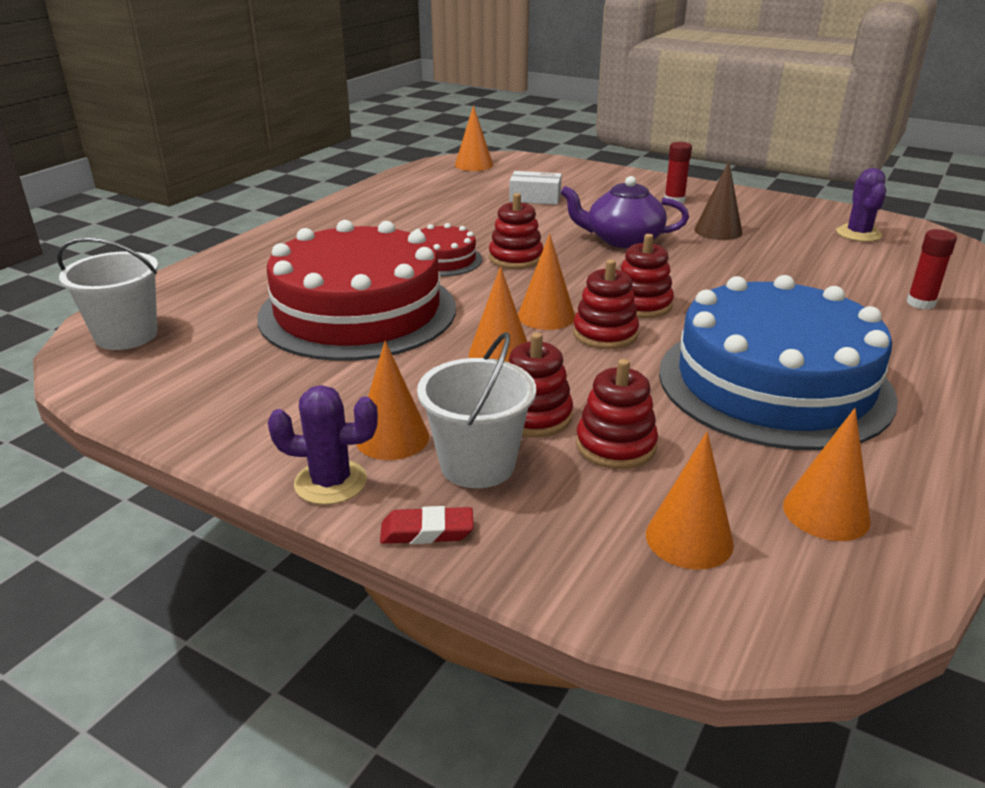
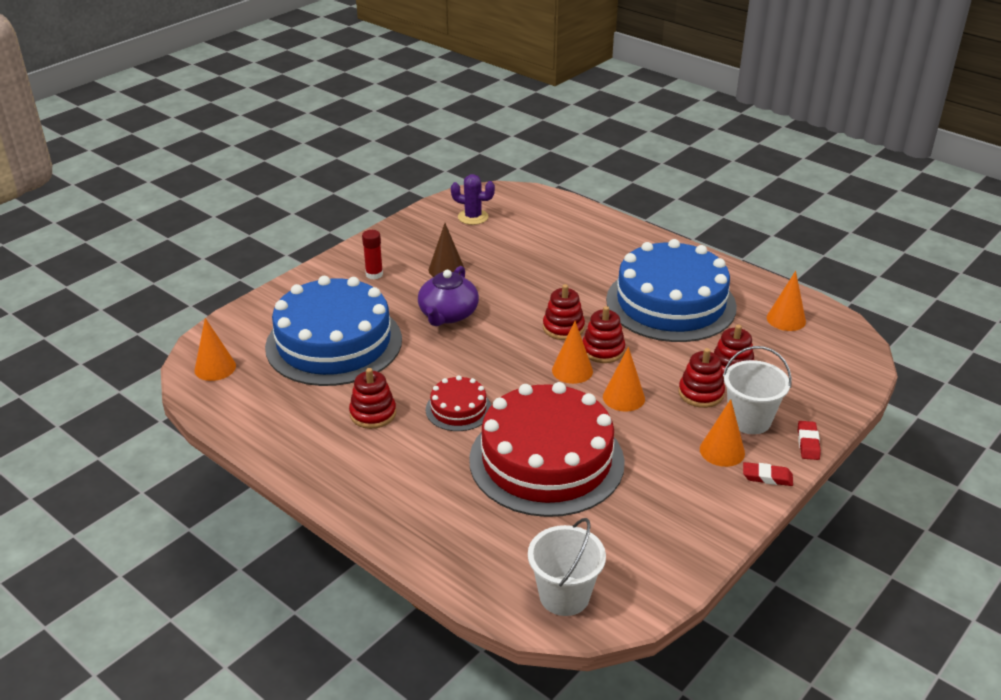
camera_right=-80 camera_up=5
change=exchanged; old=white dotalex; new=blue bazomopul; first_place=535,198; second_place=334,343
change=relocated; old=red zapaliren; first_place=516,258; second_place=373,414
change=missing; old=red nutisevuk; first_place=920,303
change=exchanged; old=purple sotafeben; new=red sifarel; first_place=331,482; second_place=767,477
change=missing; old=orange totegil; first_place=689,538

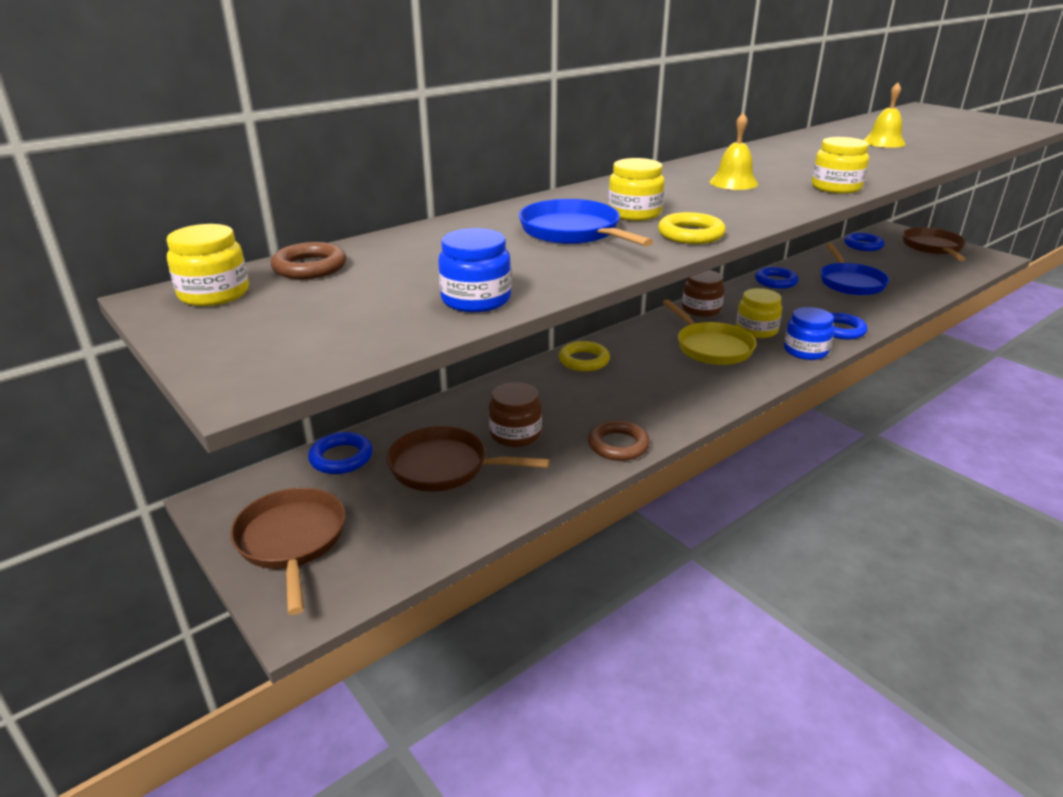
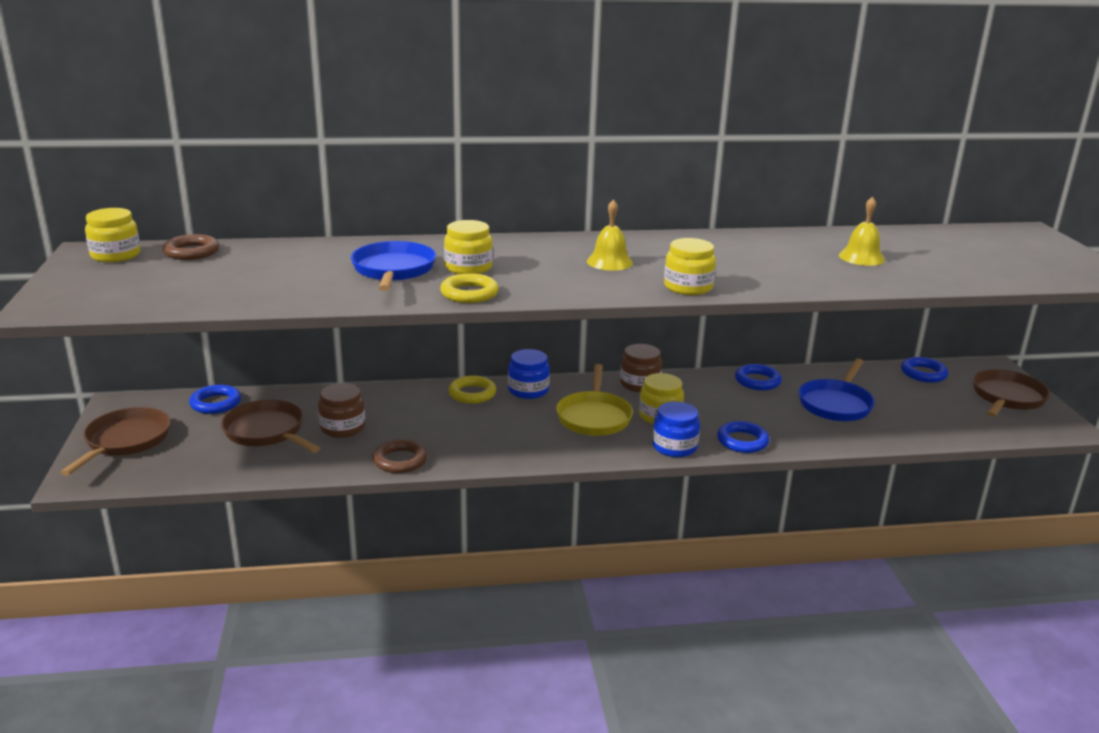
camera_right=30 camera_up=-5
change=relocated; old=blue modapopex; first_place=476,299; second_place=528,390

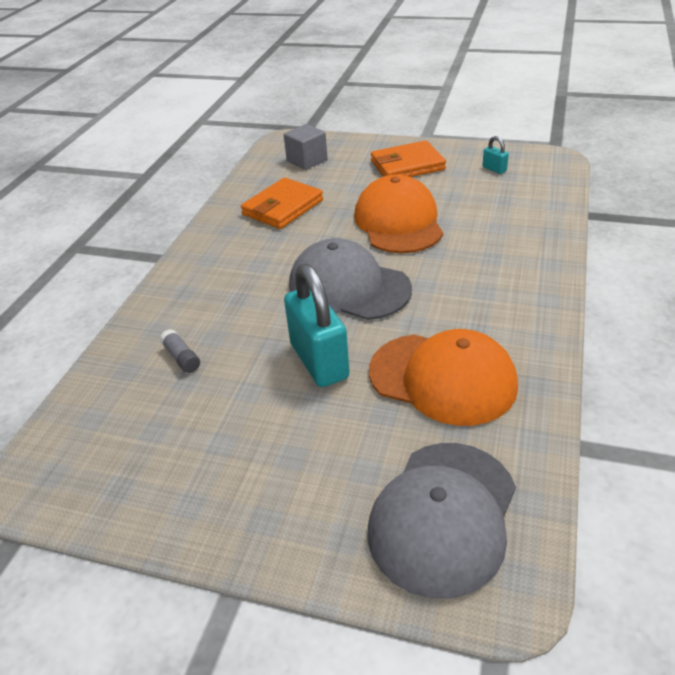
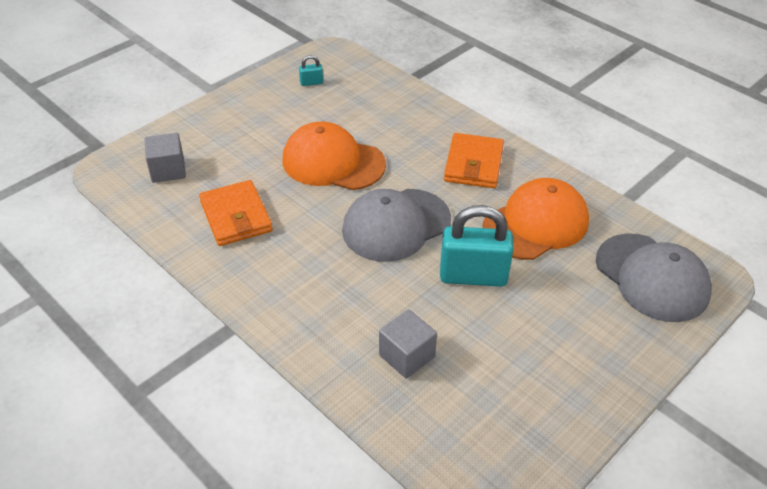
camera_right=-65 camera_up=5
change=relocated; old=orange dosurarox; first_place=407,165; second_place=473,164
change=exchanged; old=grey nutisevuk; new=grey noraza; first_place=181,358; second_place=406,356

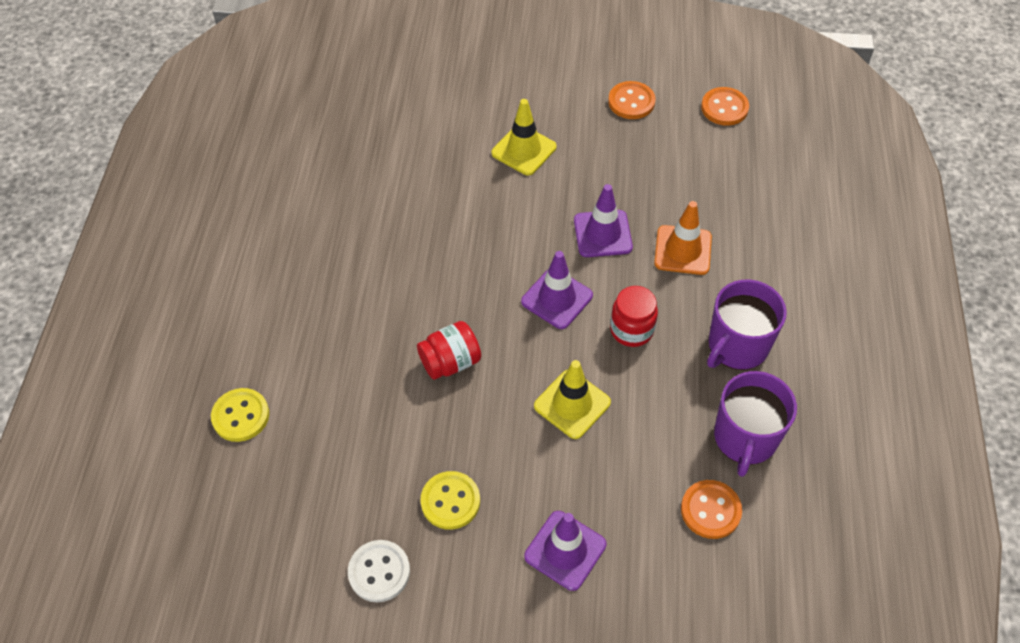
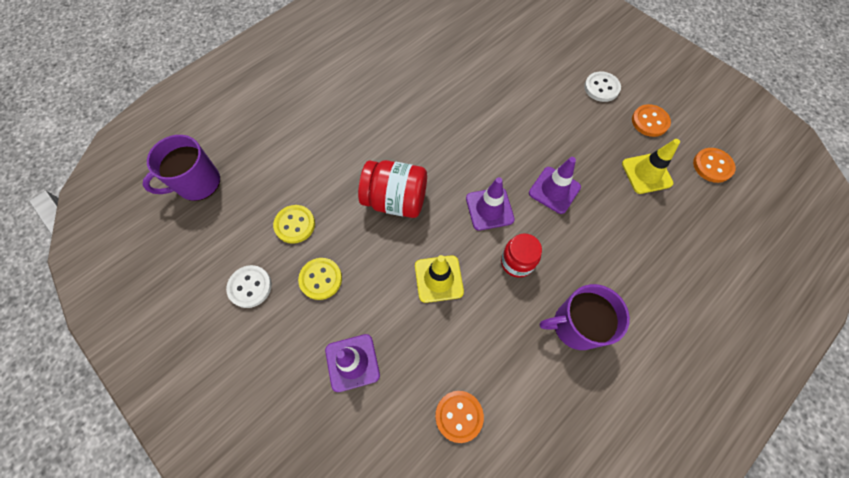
camera_right=40 camera_up=10
change=relocated; old=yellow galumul; first_place=524,150; second_place=646,173
change=missing; old=orange galumul; first_place=683,250
change=size; old=red modapopex; first_place=450,362; second_place=395,200; factor=1.53
change=relocated; old=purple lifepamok; first_place=745,438; second_place=197,183
change=relocated; old=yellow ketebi; first_place=241,416; second_place=295,225
change=appeared; new=white ketebi; second_place=601,88

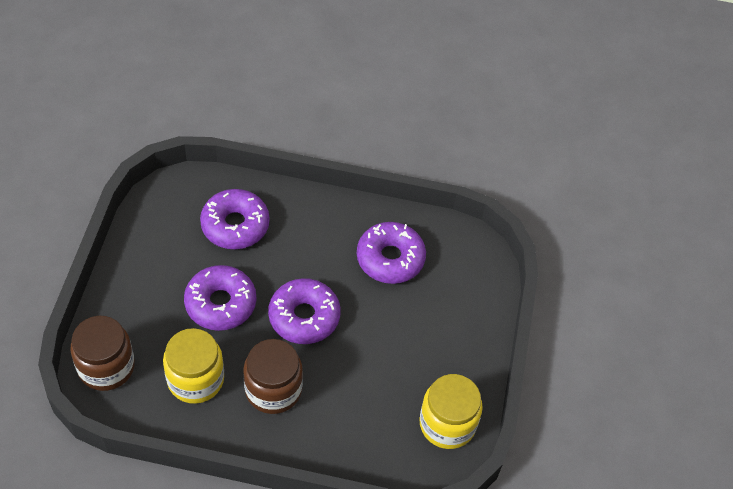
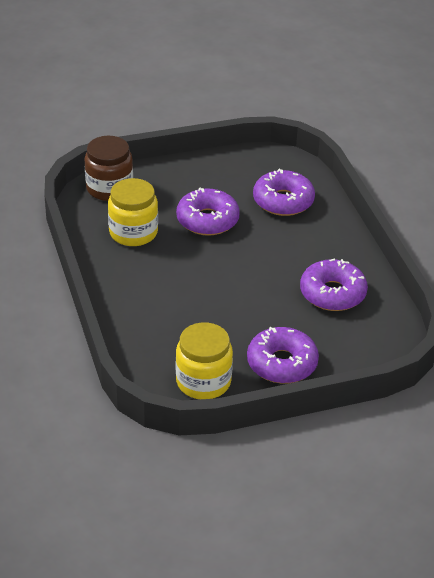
camera_right=65 camera_up=-15
change=relocated; old=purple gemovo; first_place=304,317; second_place=282,363
change=missing; old=brown modapopex; first_place=273,389

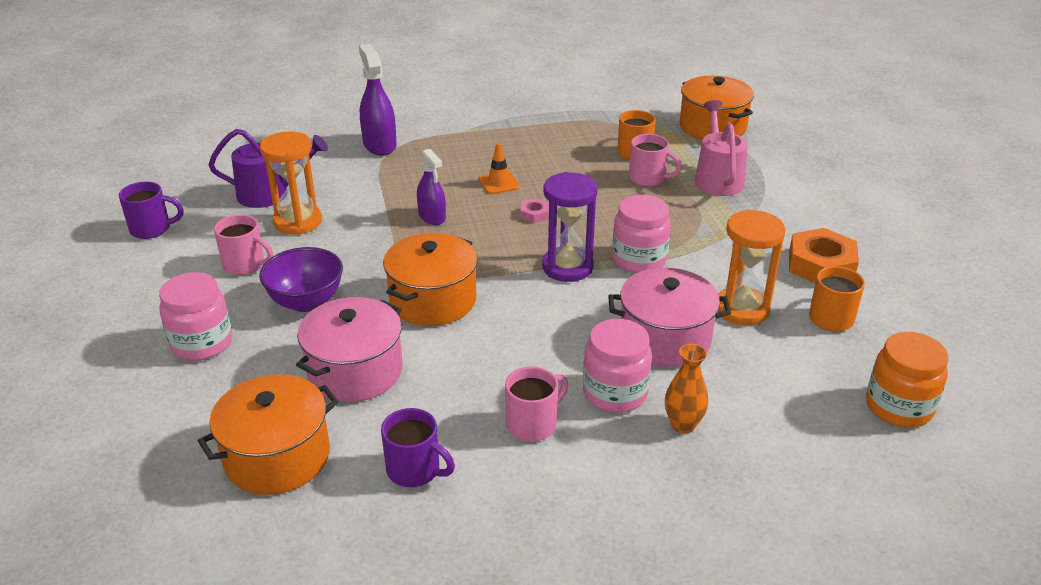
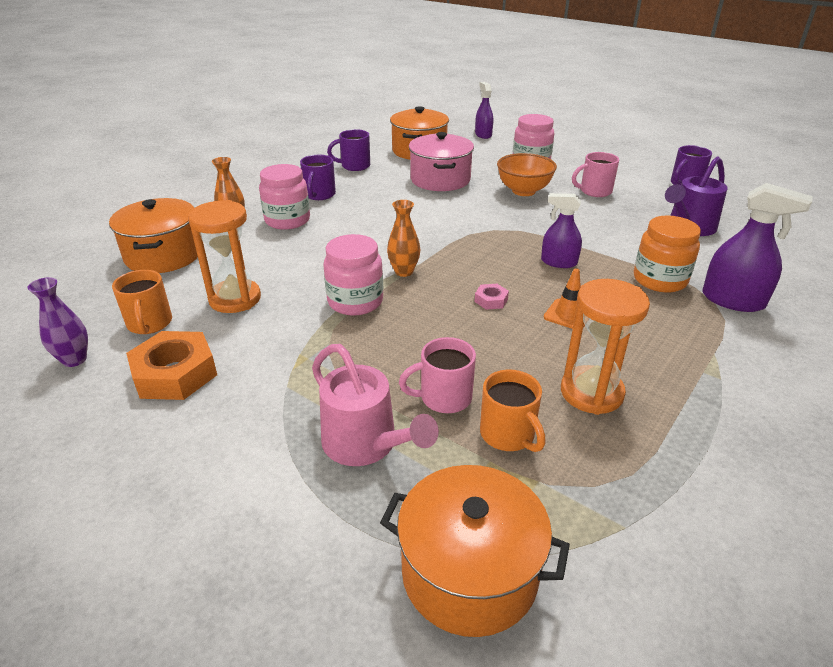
camera_right=140 camera_up=0
change=relocated; old=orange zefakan; first_place=297,222; second_place=591,393
change=exchanged; old=purple zefakan; new=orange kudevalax; first_place=567,267; second_place=404,271
change=relocated; old=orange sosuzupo; first_place=433,300; second_place=163,255
change=colour; old=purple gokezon; new=orange gokezon; first_place=306,302; second_place=523,191
change=missing; old=pink sosuzupo; first_place=665,339
change=relocated; old=orange modapopex; first_place=898,407; second_place=659,280
change=colour; old=pink lifepamok; new=purple lifepamok; first_place=533,424; second_place=319,195
change=appeared; new=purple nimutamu; second_place=483,135
change=appeared; new=purple kudevalax; second_place=74,359

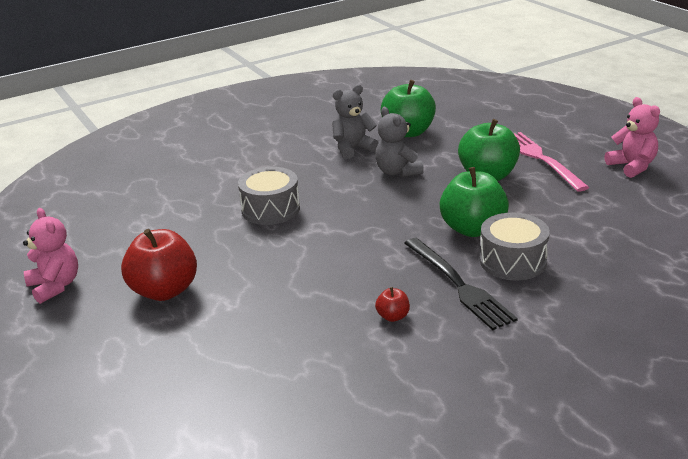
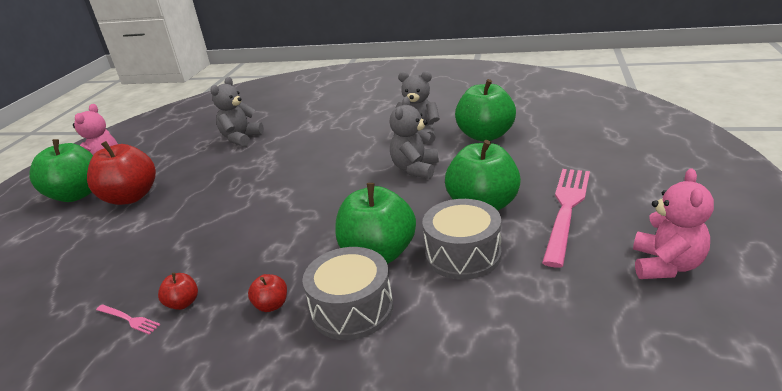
camera_right=45 camera_up=0
change=relocated; old=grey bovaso; first_place=270,209; second_place=463,254
change=exchanged; old=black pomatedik; new=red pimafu; first_place=459,285; second_place=272,305
change=appeared; new=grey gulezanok; second_place=241,138
change=appeared; new=green pimafu; second_place=76,195
change=appeared; new=pink pomatedik; second_place=129,319

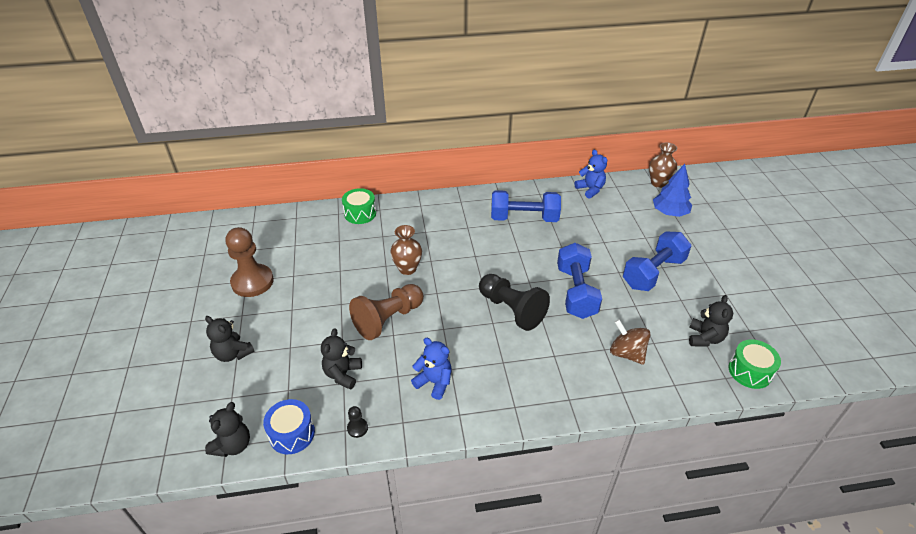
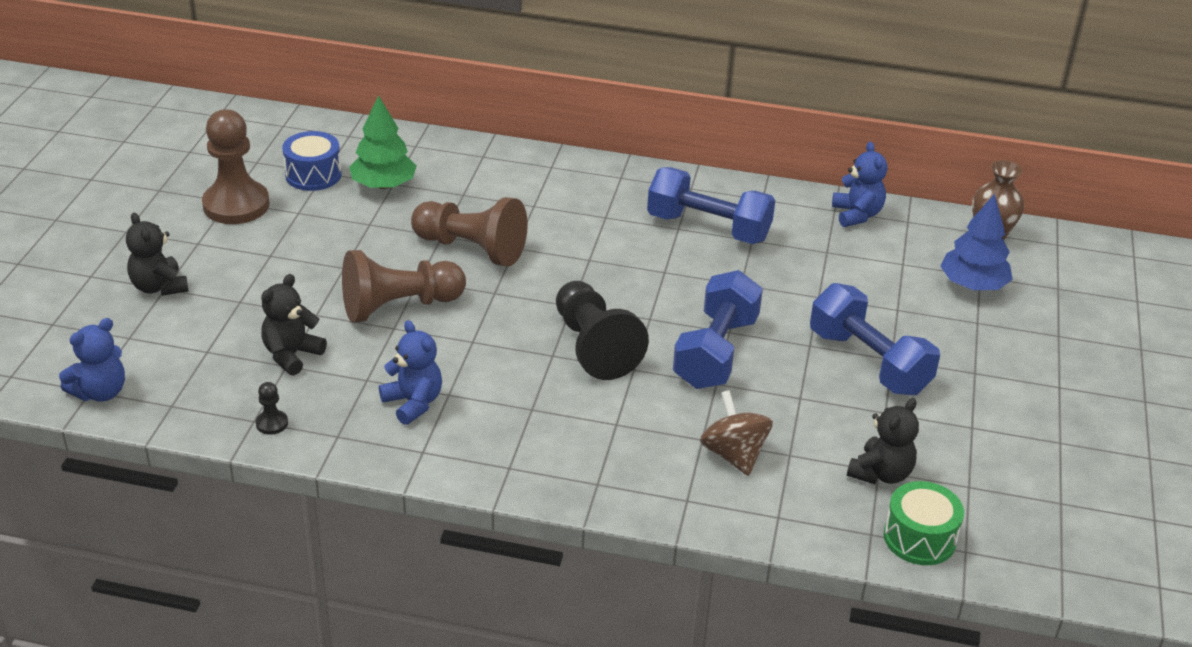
camera_right=20 camera_up=-5
change=missing; old=green bovaso; first_place=360,213
change=exchanged; old=brown kudevalax; new=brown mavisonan; first_place=407,269; second_place=471,249
change=spun; old=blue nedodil; first_place=653,273; second_place=868,362; degrees=75
change=relocated; old=blue bovaso; first_place=292,434; second_place=313,175
change=colour; old=black gulezanok; new=blue gulezanok; first_place=233,445; second_place=100,392
change=appeared; new=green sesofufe; second_place=383,185

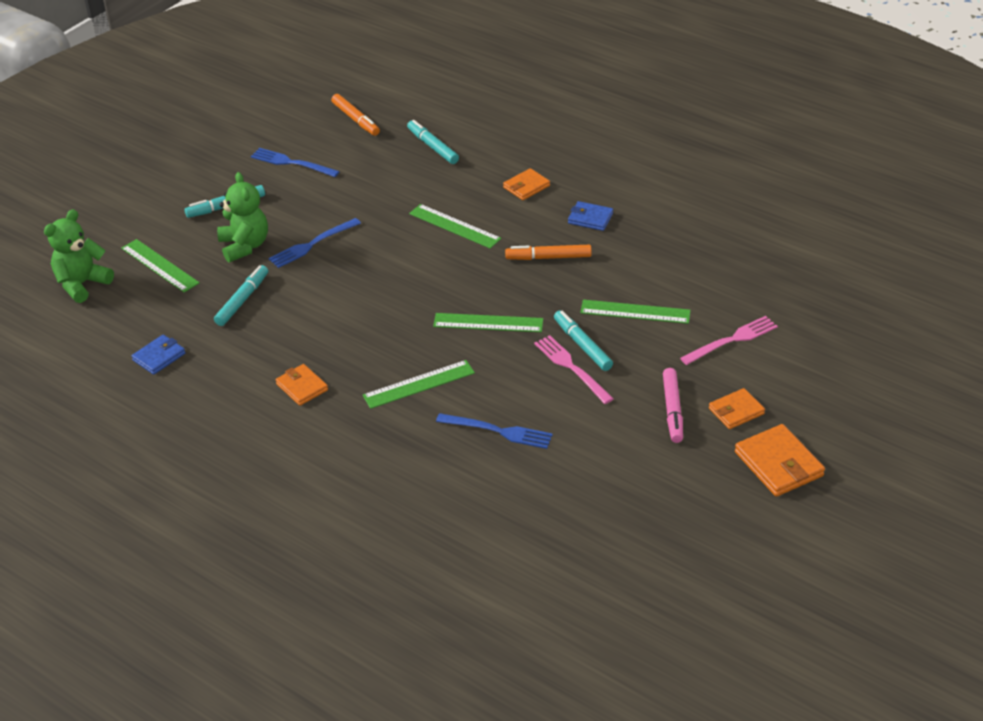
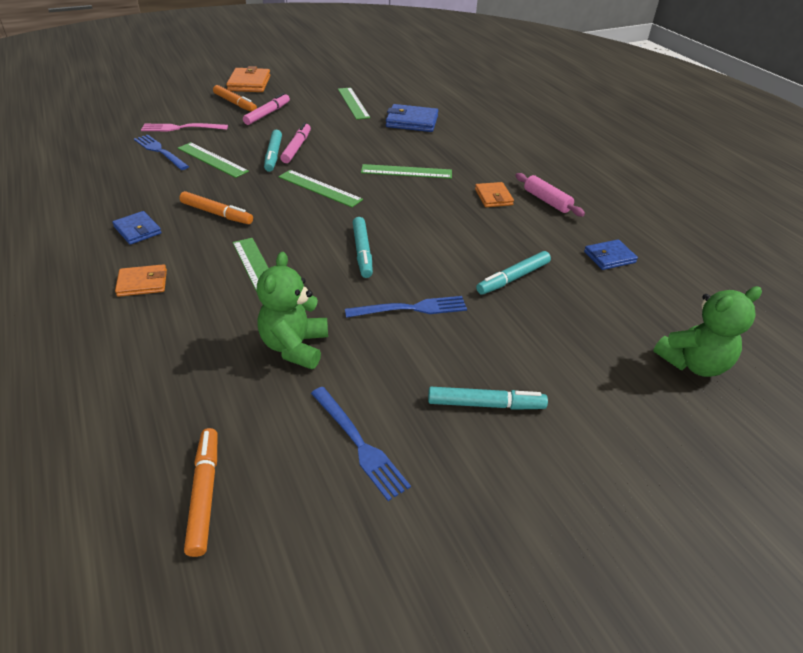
camera_right=-155 camera_up=0
change=relocated; old=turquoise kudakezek; first_place=432,147; second_place=362,252
change=relocated; old=green gulezanok; first_place=244,246; second_place=295,346
change=relocated; old=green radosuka; first_place=160,265; second_place=353,103
change=exchanged; old=pink pomatedik; new=pink kudakezek; first_place=571,367; second_place=296,148
change=exchanged; old=orange dosurarox; new=orange kudakezek; first_place=736,411; second_place=235,103
change=relocated; old=blue pomatedik; first_place=498,431; second_place=160,151
change=appeared; new=blue dosurarox; second_place=412,121
change=appeared; new=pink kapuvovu; second_place=547,201

